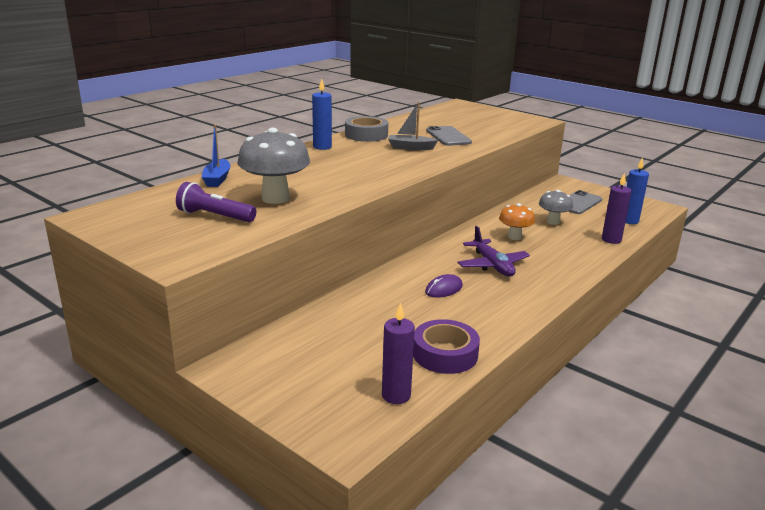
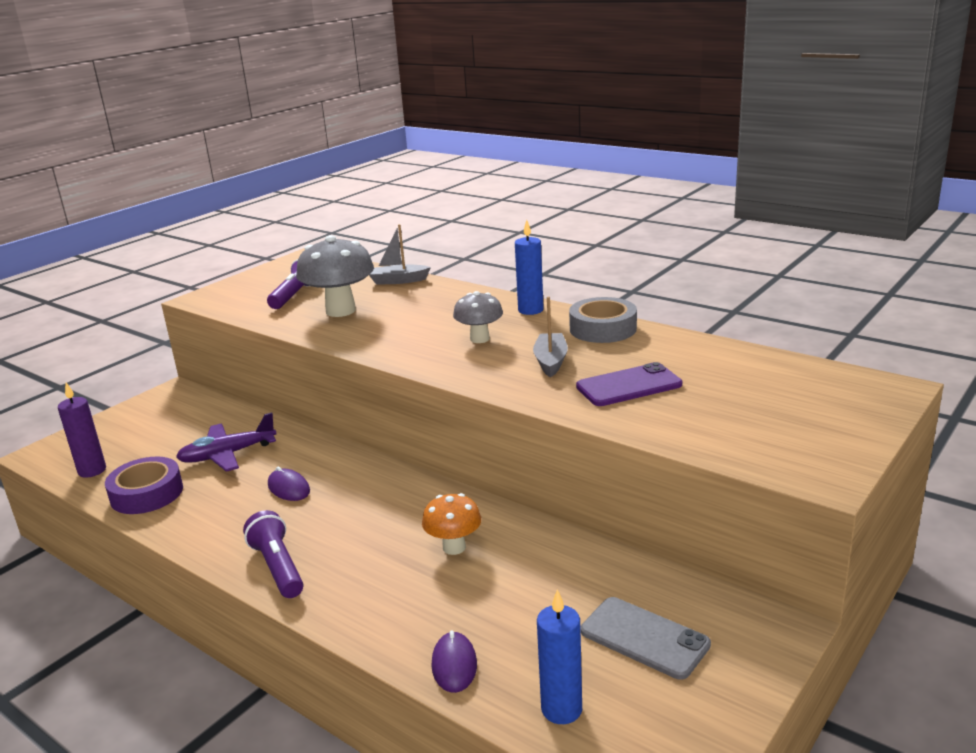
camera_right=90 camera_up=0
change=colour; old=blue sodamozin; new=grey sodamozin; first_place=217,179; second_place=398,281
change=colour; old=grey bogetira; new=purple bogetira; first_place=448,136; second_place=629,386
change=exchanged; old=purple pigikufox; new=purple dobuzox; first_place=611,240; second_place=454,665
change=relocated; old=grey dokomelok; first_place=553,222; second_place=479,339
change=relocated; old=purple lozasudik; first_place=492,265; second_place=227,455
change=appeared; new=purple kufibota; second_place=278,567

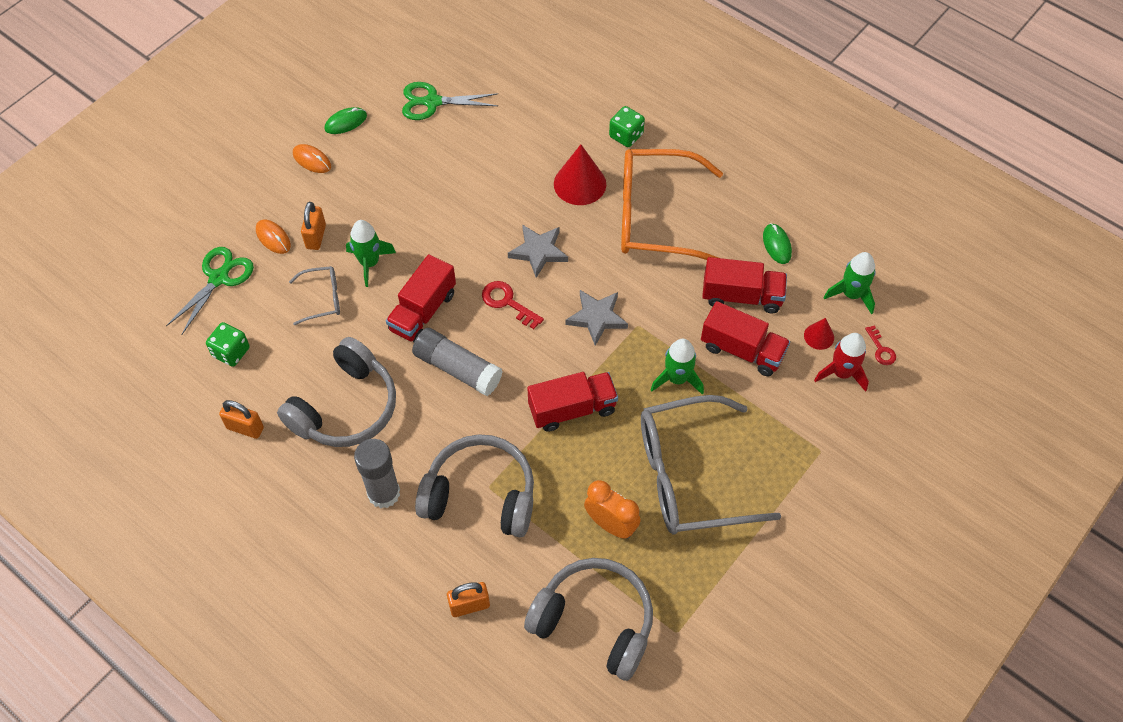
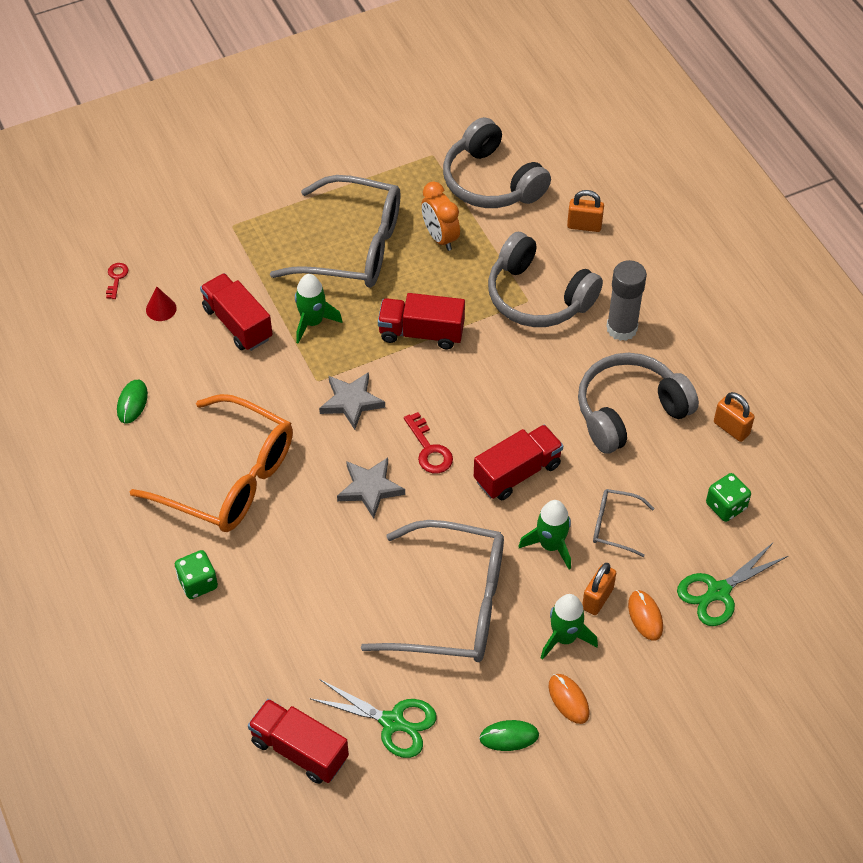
camera_right=-155 camera_up=-5
change=missing; old=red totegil; first_place=580,184
change=relocated; old=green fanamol; first_place=851,294; second_place=564,638
change=relocated; old=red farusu; first_place=741,296; second_place=299,750
change=missing; old=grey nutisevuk; first_place=457,369
change=missing; old=red fanamol; first_place=841,373
change=appeared; new=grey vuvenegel; second_place=453,605

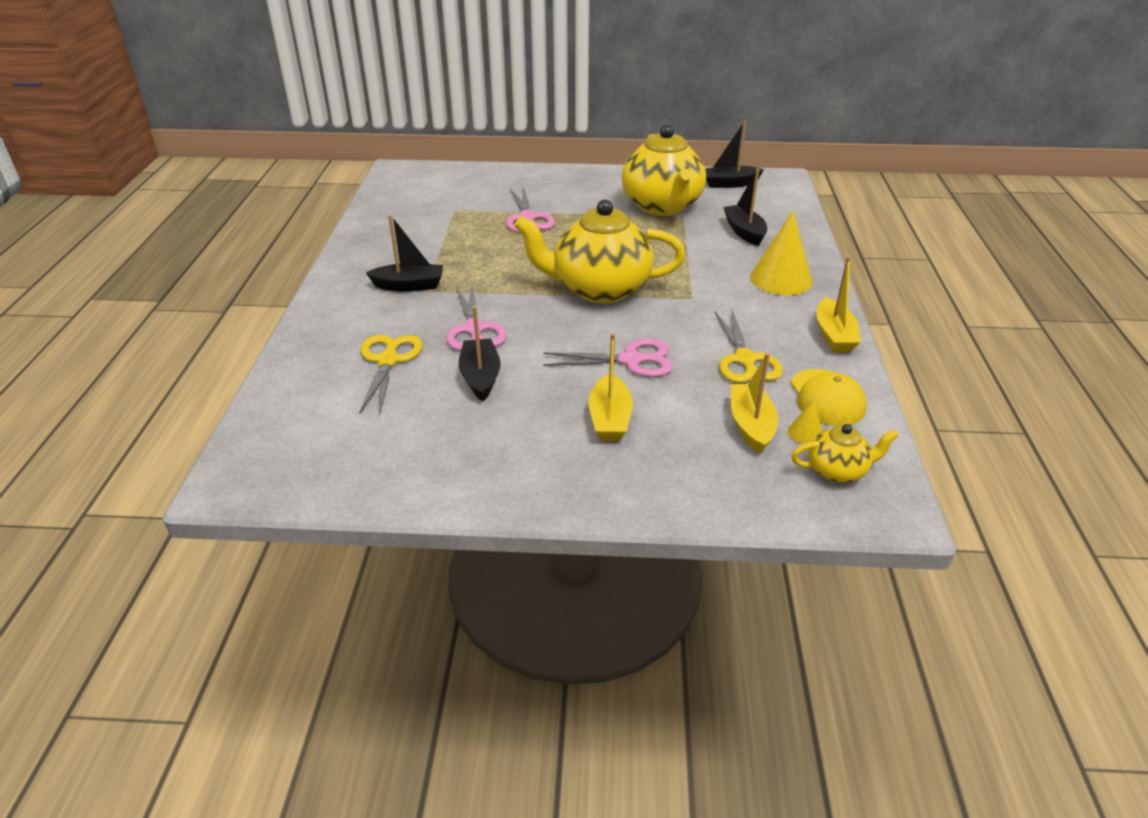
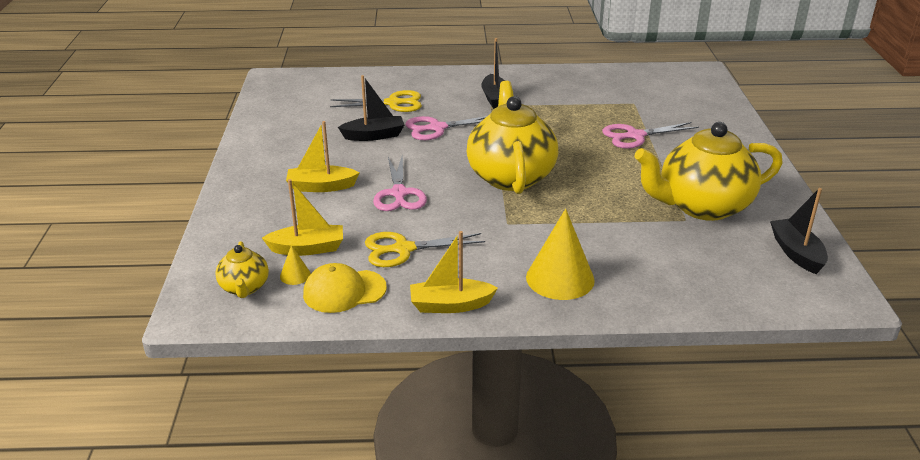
camera_right=85 camera_up=-5
change=missing; old=black sodamozin; first_place=744,232

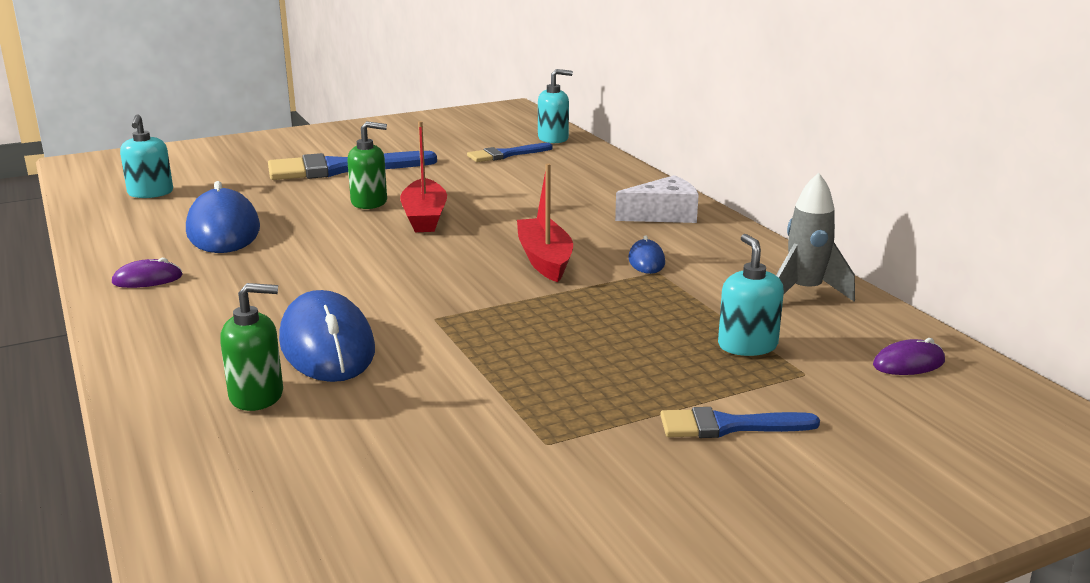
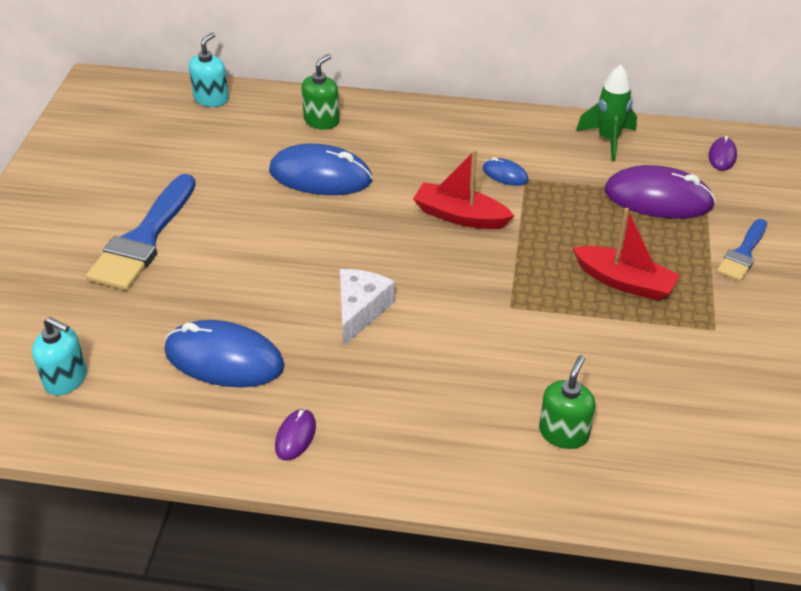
camera_right=-55 camera_up=20
change=relocated; old=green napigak; first_place=369,202; second_place=321,121
change=relocated; old=red sodamozin; first_place=424,217; second_place=624,282
change=missing; old=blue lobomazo; first_place=505,154
change=colour; old=grey fanamol; new=green fanamol; first_place=805,292; second_place=608,140
change=relocated; old=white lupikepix; first_place=663,215; second_place=360,310
change=exchanged; old=turquoise napigak; new=purple dobuzox; first_place=747,345; second_place=658,198
change=relocated; old=blue dobuzox; first_place=327,345; second_place=320,176

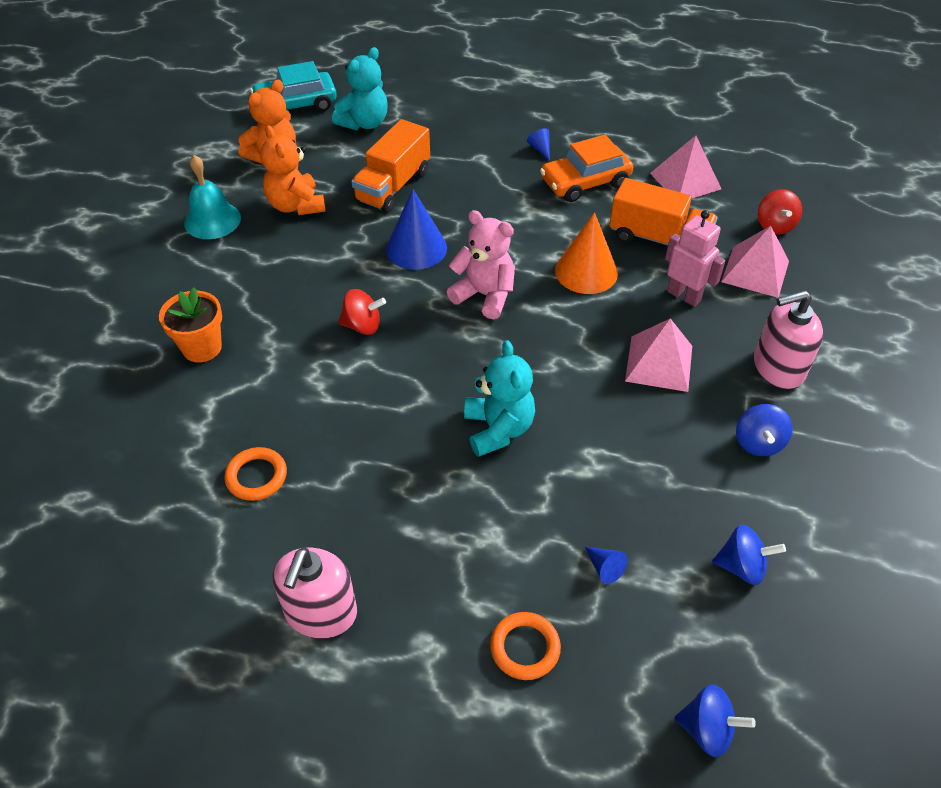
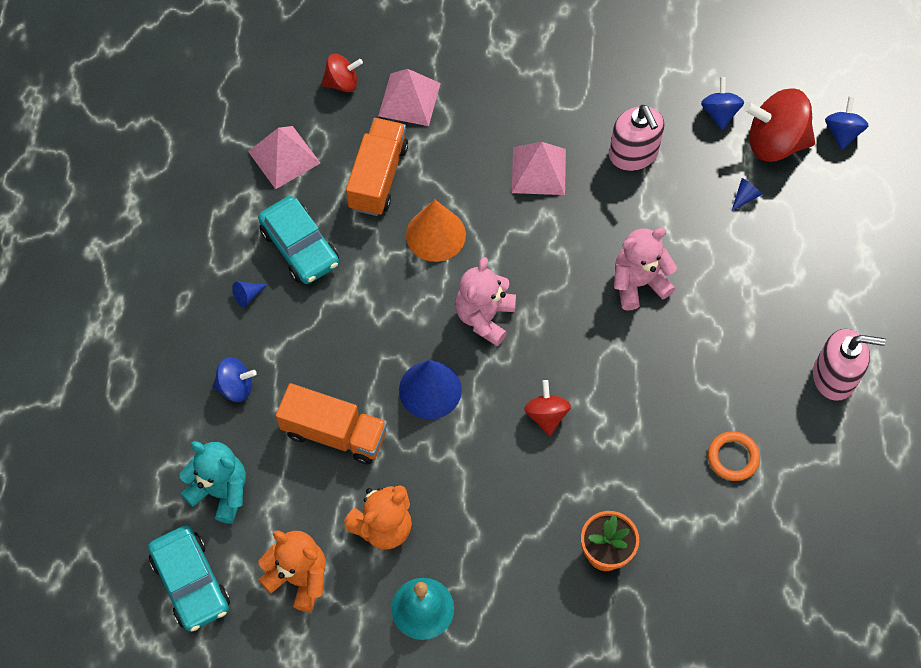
camera_right=-100 camera_up=15
change=colour; old=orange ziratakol; new=turquoise ziratakol; first_place=585,182; second_place=300,247
change=missing; old=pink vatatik; first_place=684,296
change=relocated; old=pink napigak; first_place=778,368; second_place=633,154
change=colour; old=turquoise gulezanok; new=pink gulezanok; first_place=498,429; second_place=638,283
change=relocated; old=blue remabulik; first_place=758,443; second_place=236,387
change=missing; old=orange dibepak; first_place=525,648
change=appeared; new=red remabulik; second_place=775,142

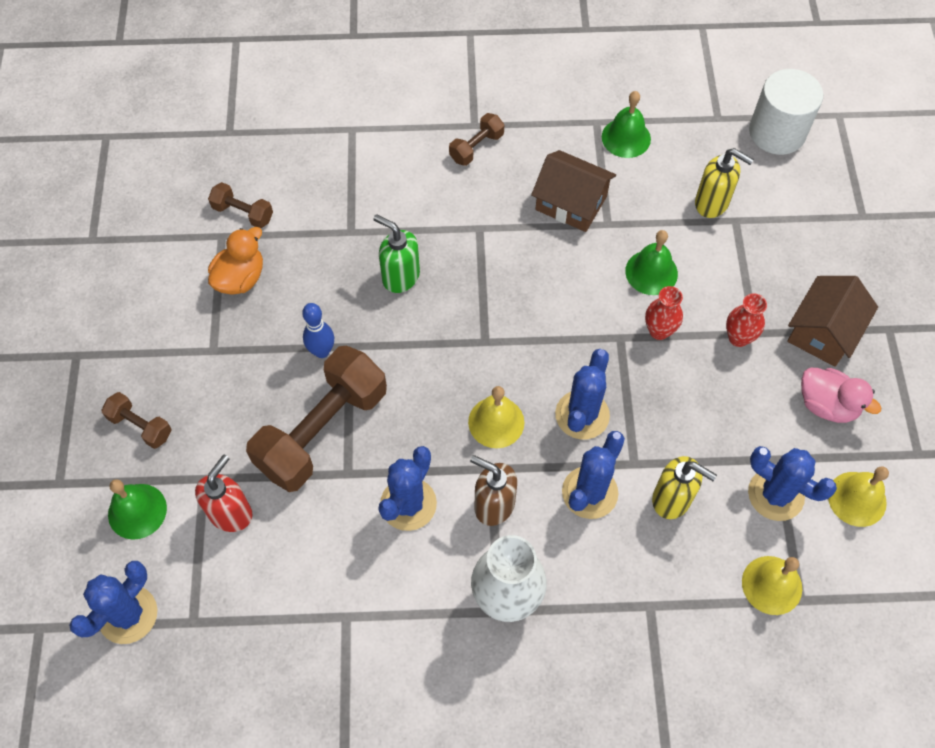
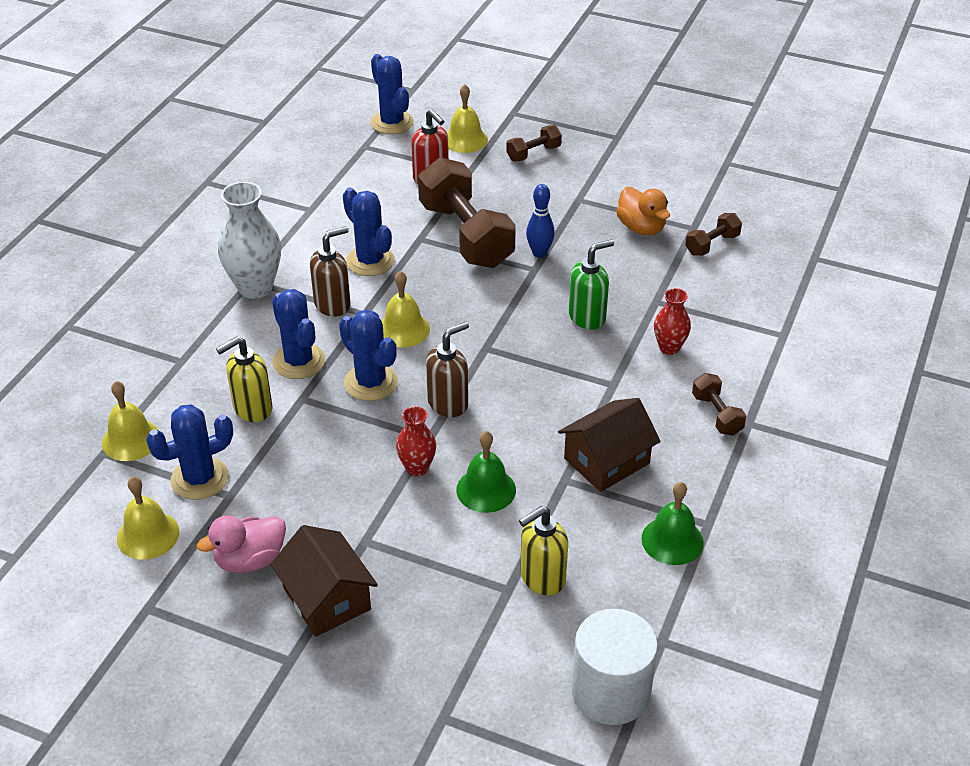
camera_right=115 camera_up=-20
change=relocated; old=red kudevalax; first_place=738,338; second_place=669,348
change=colour; old=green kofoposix; new=yellow kofoposix; first_place=137,511; second_place=465,139
change=appeared; new=brown napigak; second_place=448,403

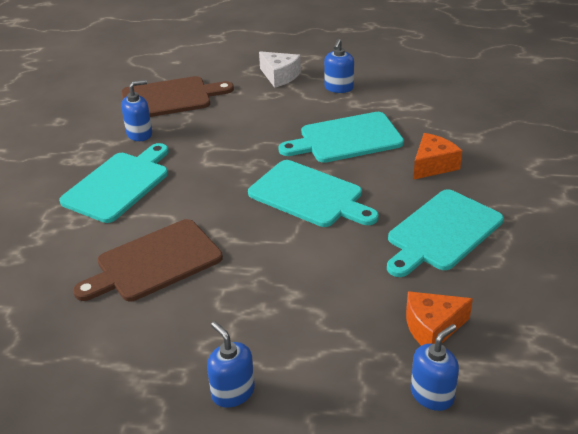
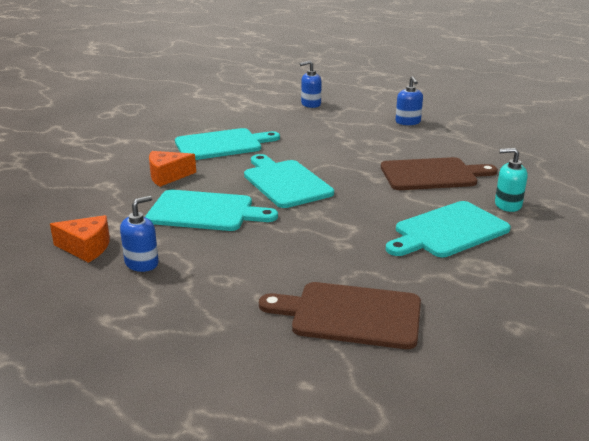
camera_right=-155 camera_up=-10
change=missing; old=white lupikepix; first_place=279,76
change=missing; old=blue napigak; first_place=139,134
change=relocated; old=orange lupikepix; first_place=432,328; second_place=86,248
change=appeared; new=turquoise napigak; second_place=507,205

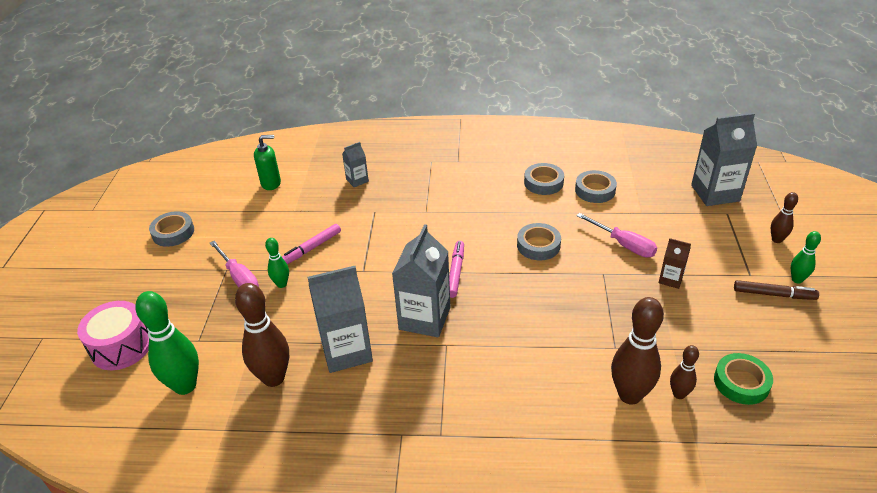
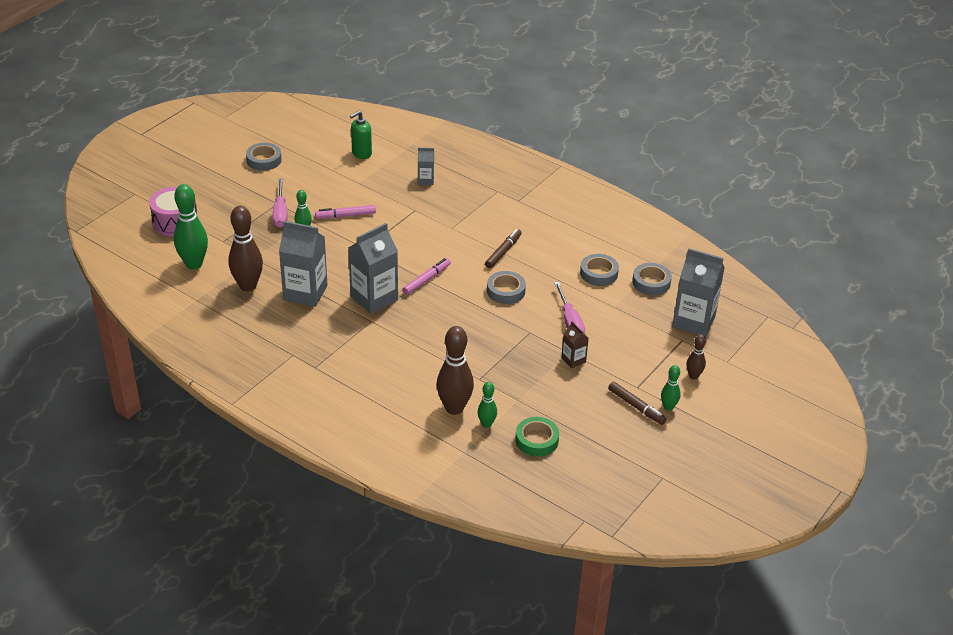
camera_right=30 camera_up=0
change=spun; old=green napigak; first_place=271,183; second_place=361,153; degrees=120
change=relocated; old=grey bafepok; first_place=543,182; second_place=651,282
change=colour; old=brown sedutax; new=green sedutax; first_place=679,394; second_place=486,424
change=appeared; new=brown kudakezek; second_place=503,252

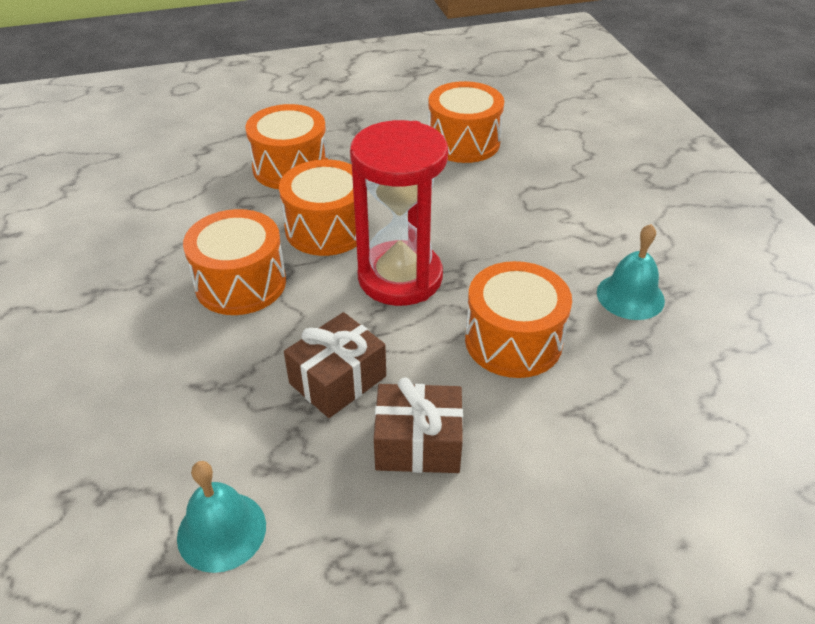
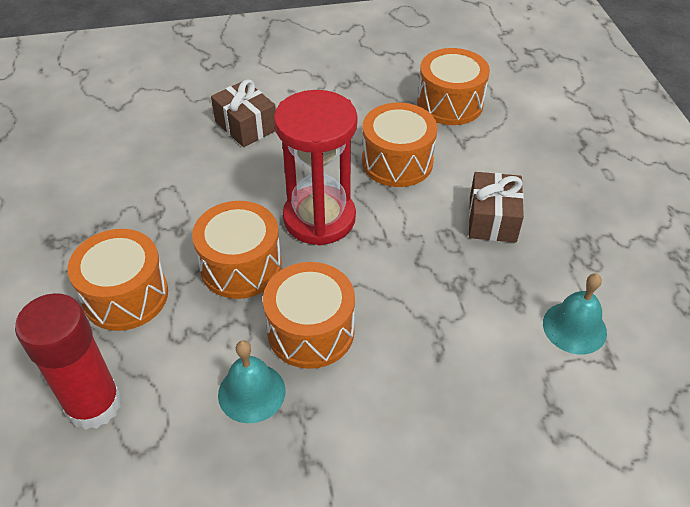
camera_right=-85 camera_up=5
change=relocated; old=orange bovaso; first_place=463,142; second_place=450,103
change=relocated; old=turquoise kofoposix; first_place=630,296; second_place=251,392
change=relocated; old=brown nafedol; first_place=337,380; second_place=246,126
change=appeared; new=red nutisevuk; second_place=93,404

